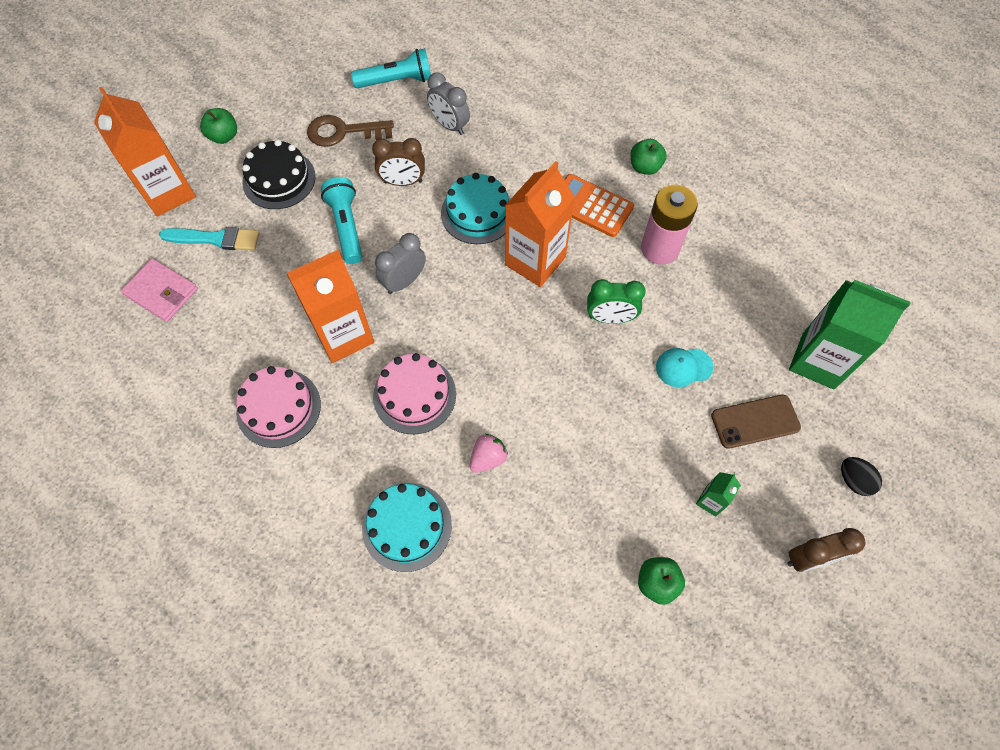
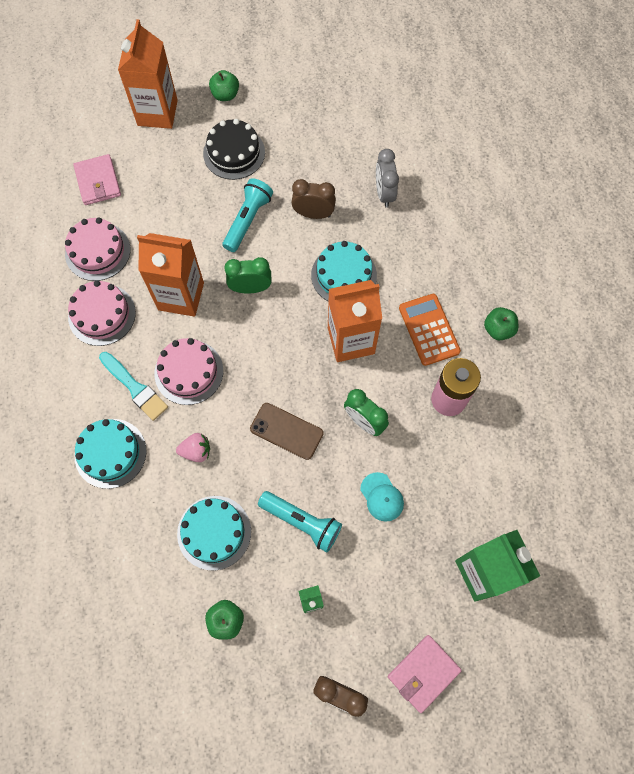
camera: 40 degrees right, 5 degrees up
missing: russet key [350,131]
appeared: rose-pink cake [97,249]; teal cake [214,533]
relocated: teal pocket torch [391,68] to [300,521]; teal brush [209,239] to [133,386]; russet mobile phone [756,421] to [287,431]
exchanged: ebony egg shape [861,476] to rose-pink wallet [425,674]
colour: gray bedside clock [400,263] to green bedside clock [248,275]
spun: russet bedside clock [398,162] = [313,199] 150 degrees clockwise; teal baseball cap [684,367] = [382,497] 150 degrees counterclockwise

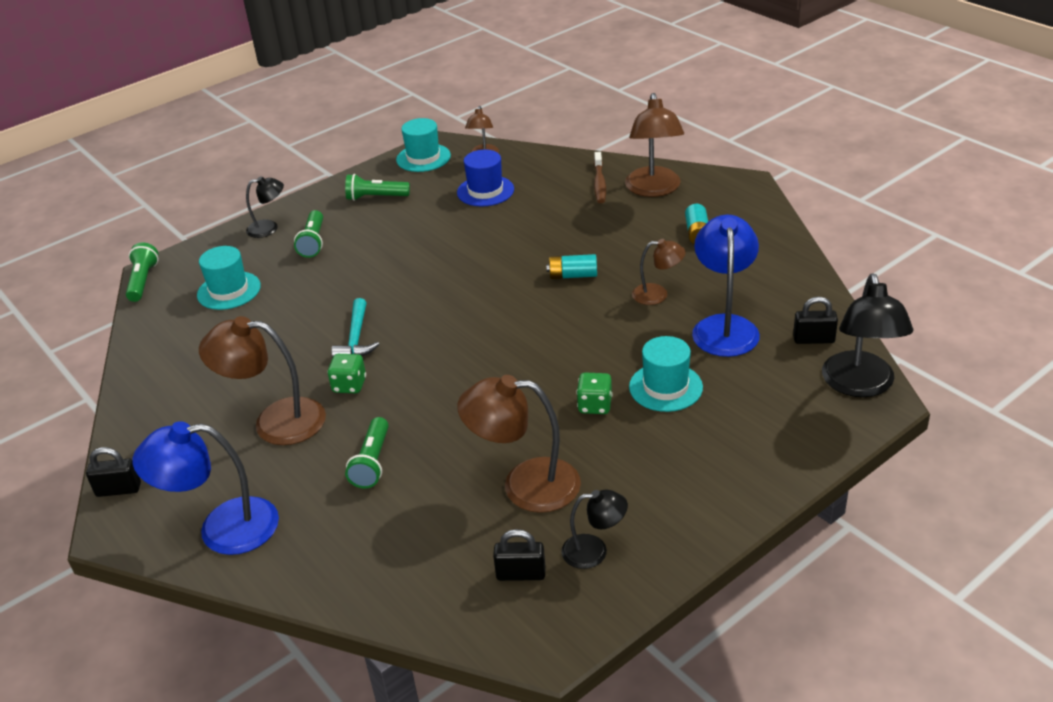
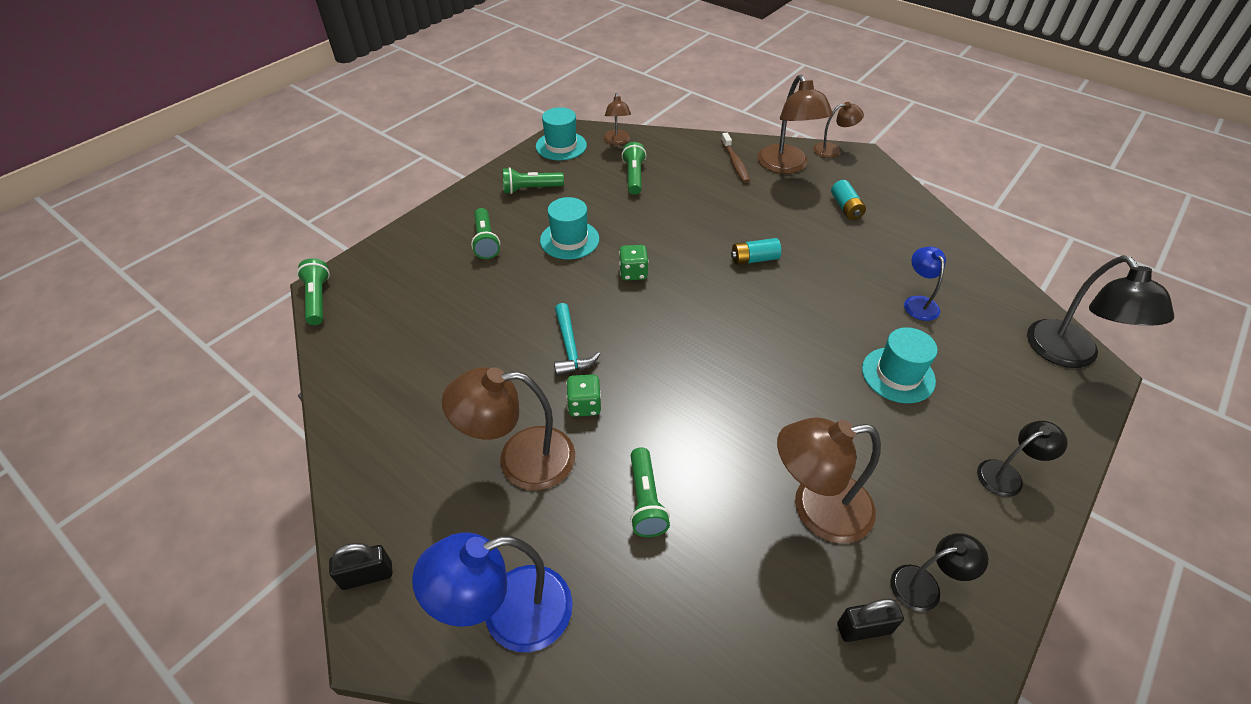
camera: 15 degrees left, 10 degrees up
missing: ebony lock [815,320]
relocated: ebony desk lamp [265,207] to [1022,459]; russet desk lamp [659,272] to [838,130]; teal hat [229,278] to [569,228]; green dice [594,393] to [634,262]
exchanged: blue hat [485,178] to green pocket torch [634,168]
size: blue desk lamp [726,286] = [925,284] x0.56

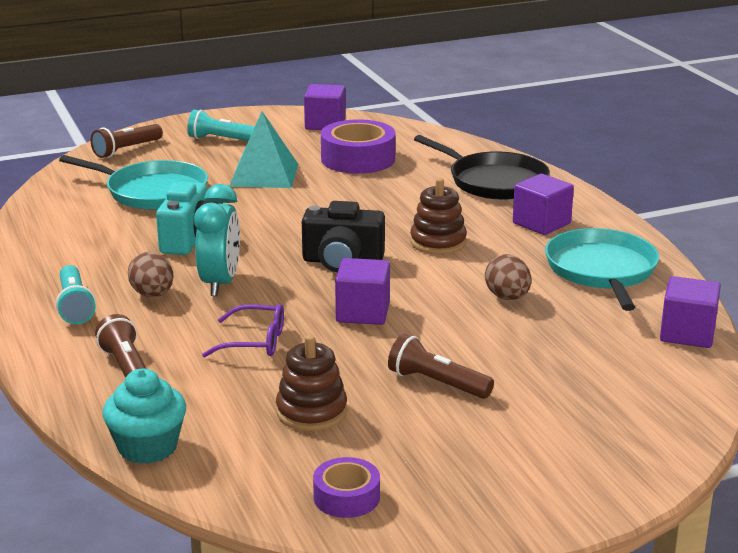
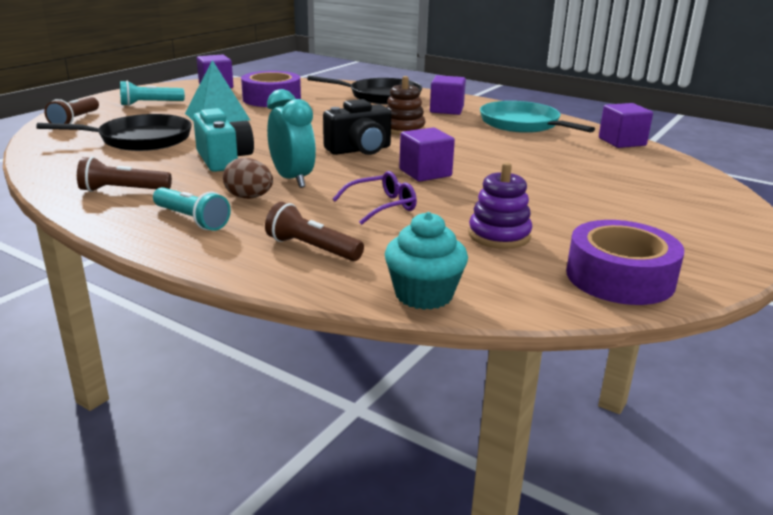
camera: 35 degrees left, 0 degrees up
missing: russet egg shape [508,277]
relocated: russet pocket torch [441,366] to [124,174]
colour: teal skillet [133,182] to ebony skillet [114,132]; russet stacking rings [311,383] to purple stacking rings [500,205]
size: purple roll of tape [346,487] = [625,262] x1.79

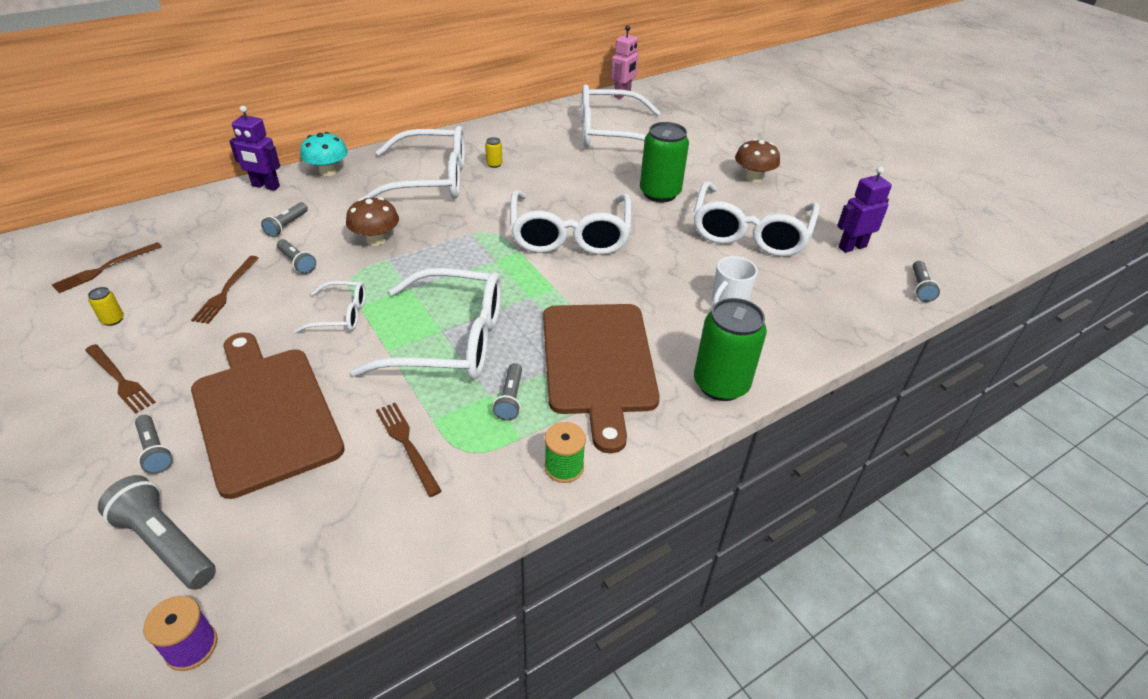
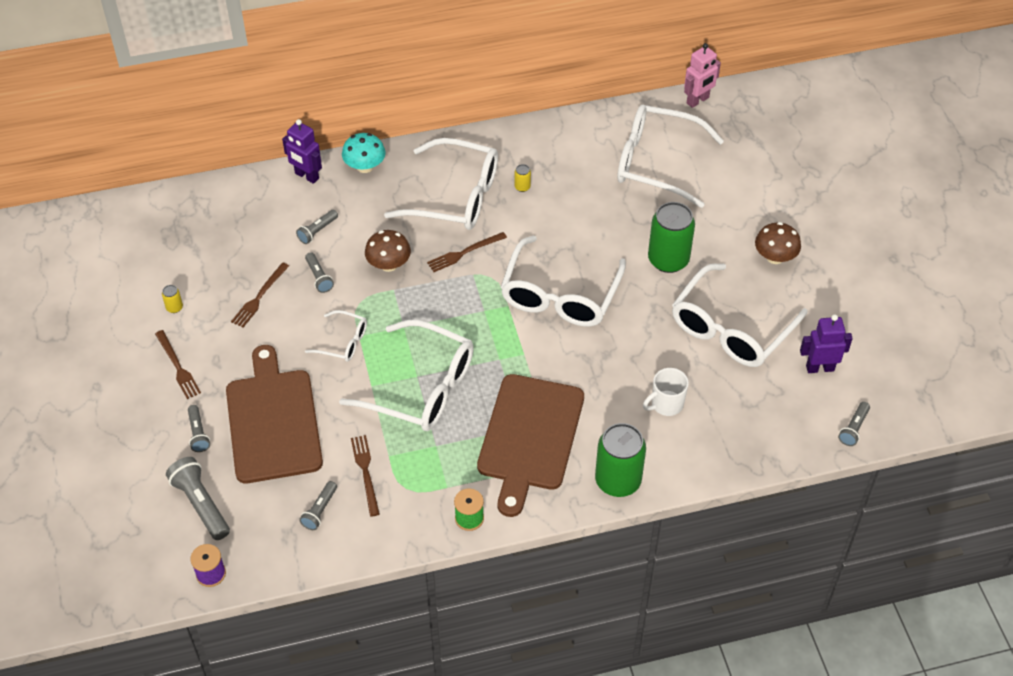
camera: 20 degrees right, 10 degrees up
relocated: russet fork [106,267] to [467,252]; gray pocket torch [507,391] to [318,505]

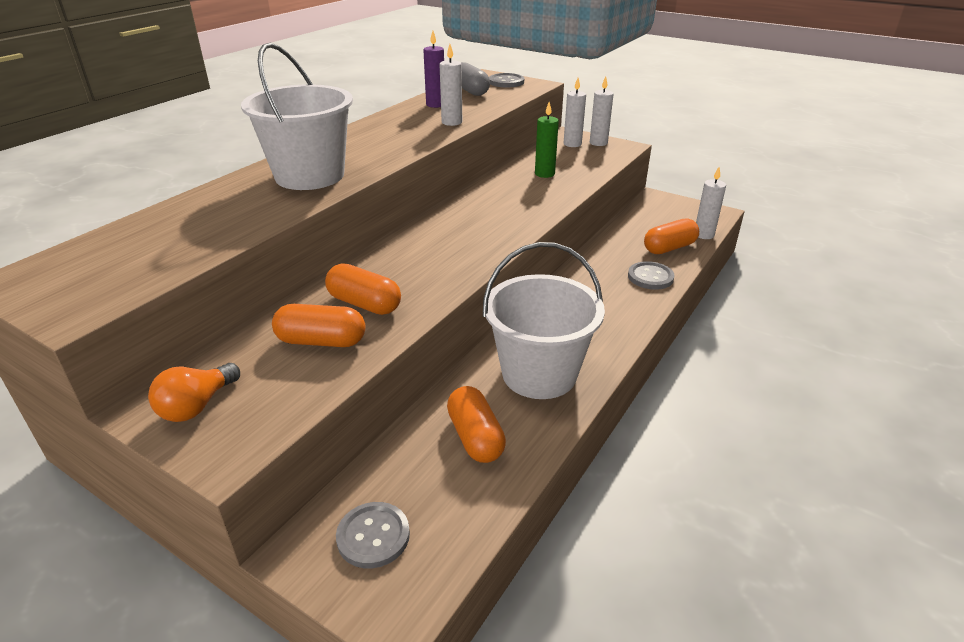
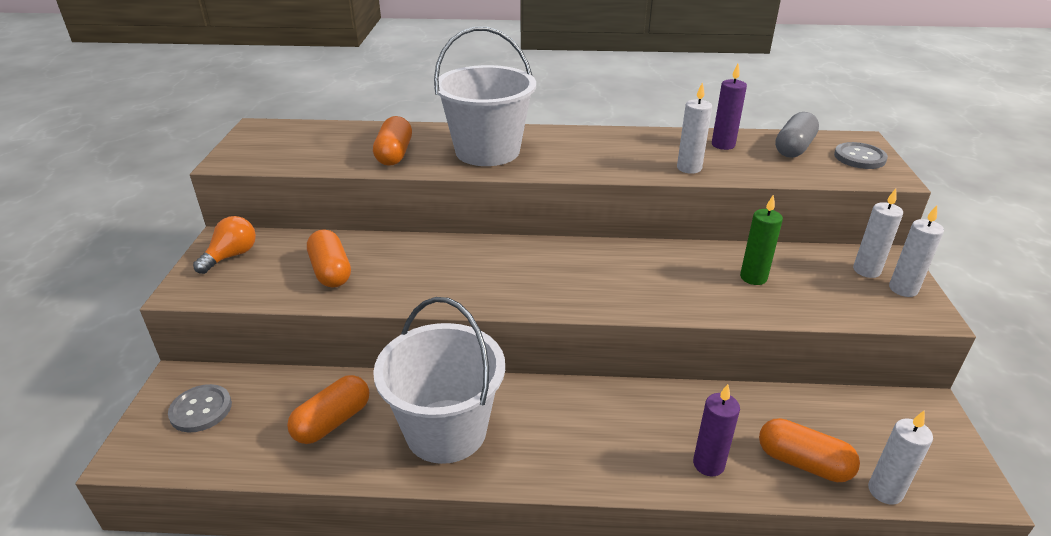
camera: 60 degrees right, 0 degrees up
relocated: orange capsule [363,289] to [392,141]
exchanged: gray shirt button [651,275] to purple candle [716,430]
spun: orange lightbulb [194,392] = [224,245] 120 degrees clockwise

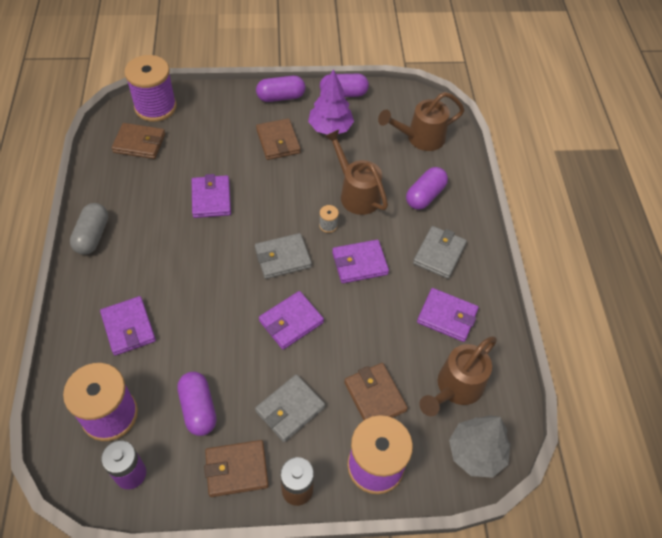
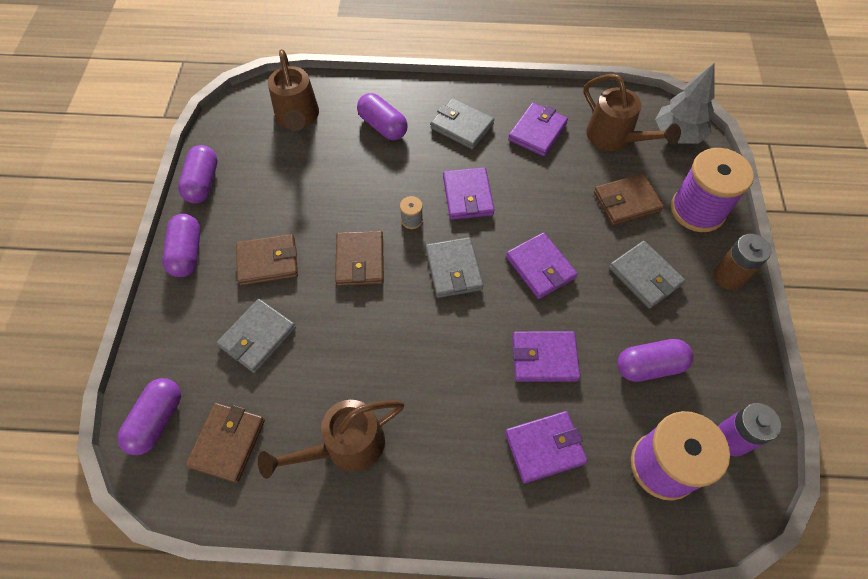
camera: 80 degrees left, 5 degrees up
missing: purple tree [331,101]; gray capsule [89,229]
appeared: gray wallet [256,336]
relocated: russet watering pot [356,172] to [331,439]; purple wallet [211,196] to [546,356]; russet wallet [236,468] to [359,258]
exchanged: purple bobbin [150,88] to purple capsule [149,416]

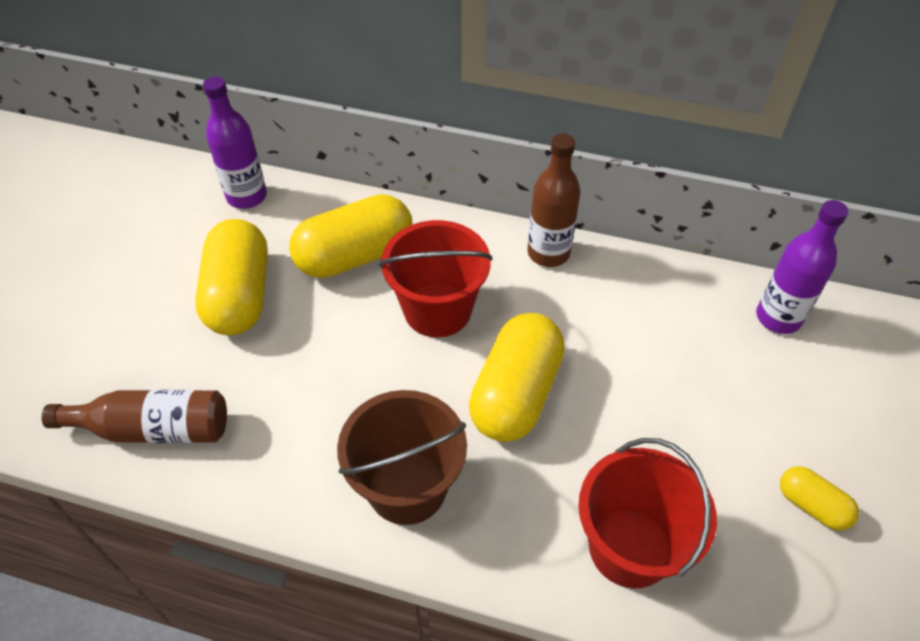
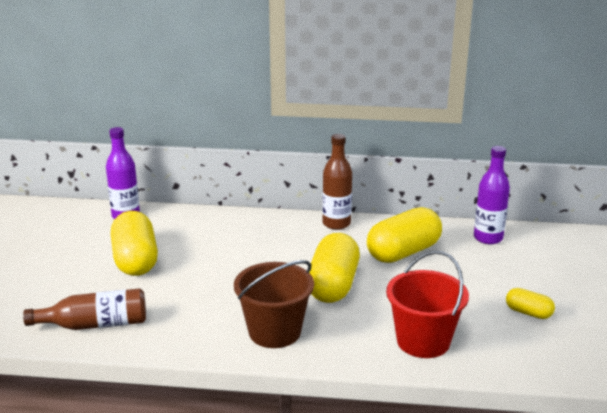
camera: 10 degrees left, 25 degrees down
missing: red bucket [436,278]
relocated: bright yellow capsule [350,236] to [404,235]

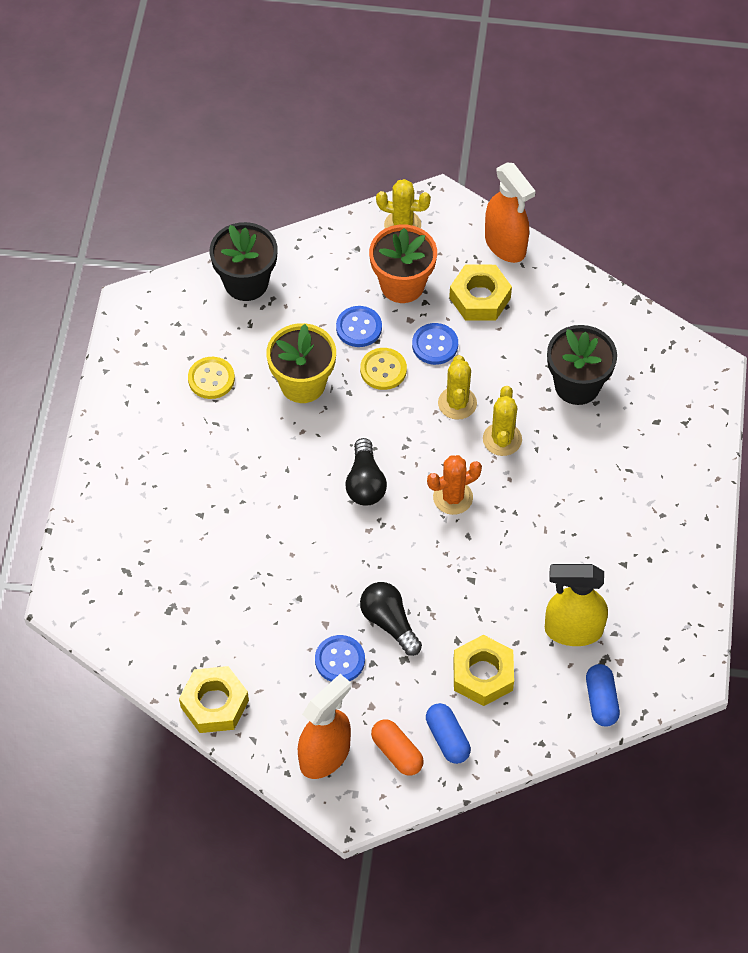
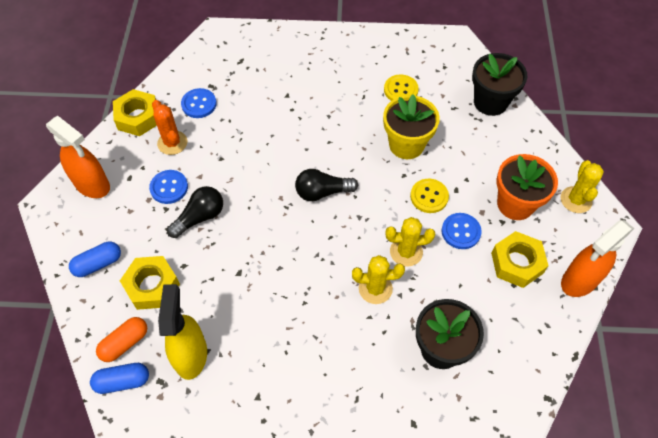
camera: 85 degrees right, 0 degrees up
relocated: blue shirt button [359,326] to [199,103]; orange saguaro cactus [454,485] to [169,127]; orange capsule [397,747] to [121,339]

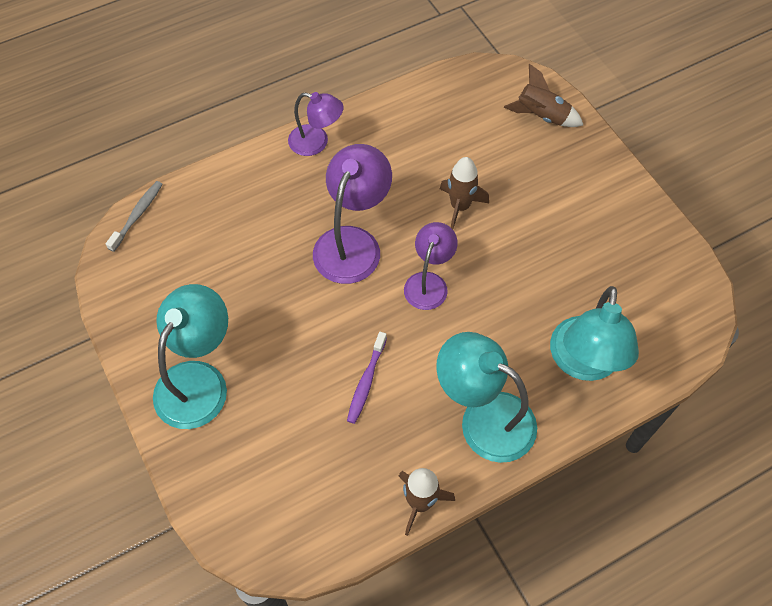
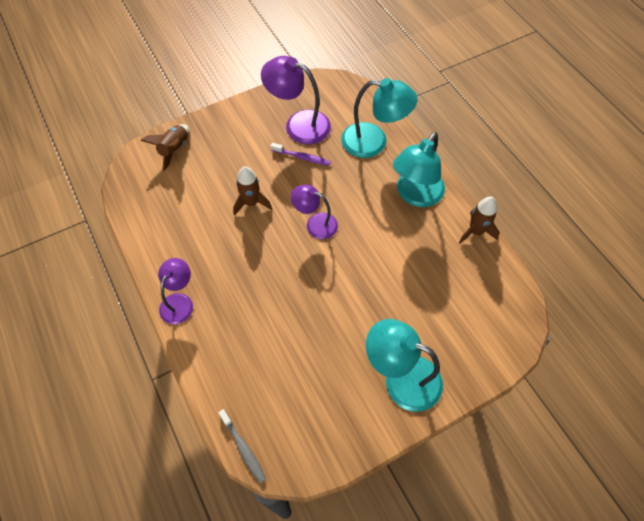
camera: 90 degrees left, 0 degrees up
relocated: purple desk lamp [352,214] to [296,100]; purple tooth brush [367,378] to [301,154]
spun: gray tooth brush [134,216] = [242,446] 150 degrees counterclockwise

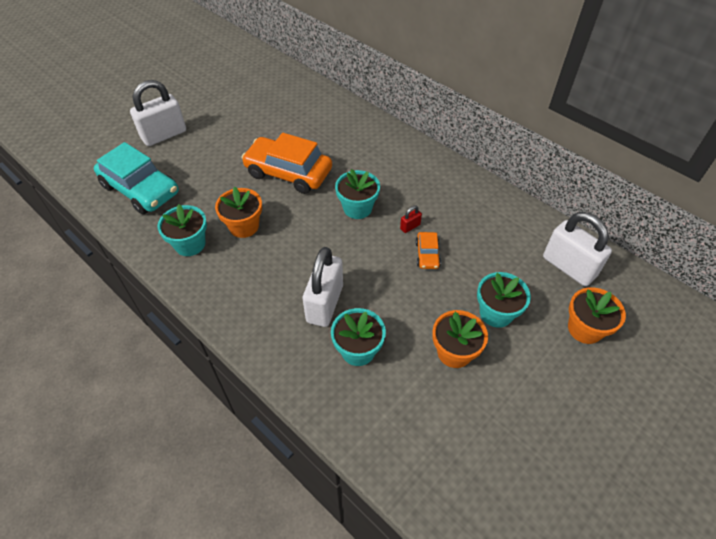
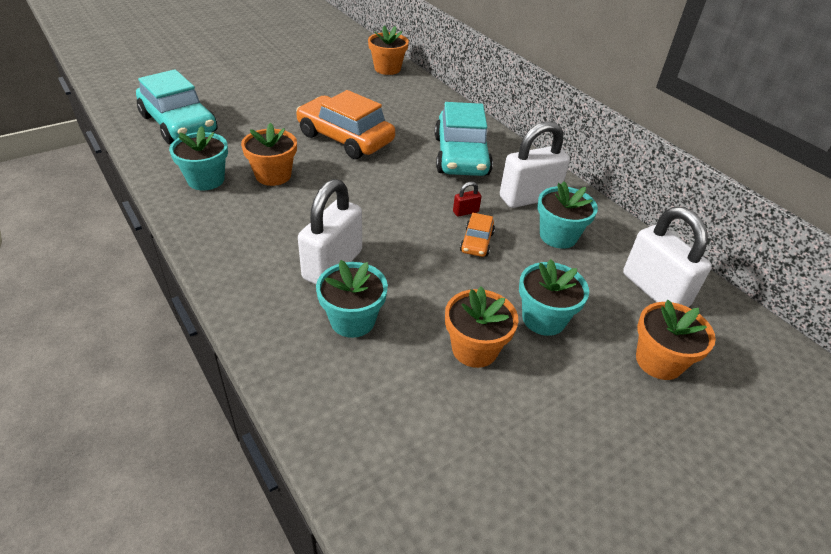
camera: 10 degrees right, 10 degrees down
appeared: orange plant pot [388,50]; teal toy car [464,139]
relocated: white lock [158,113] to [535,164]; teal plant pot [357,194] to [568,215]

